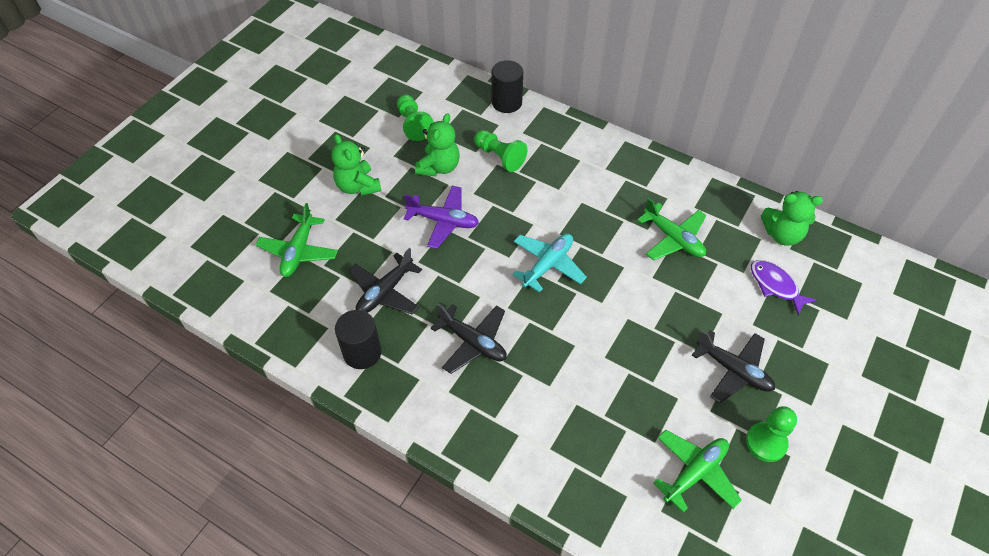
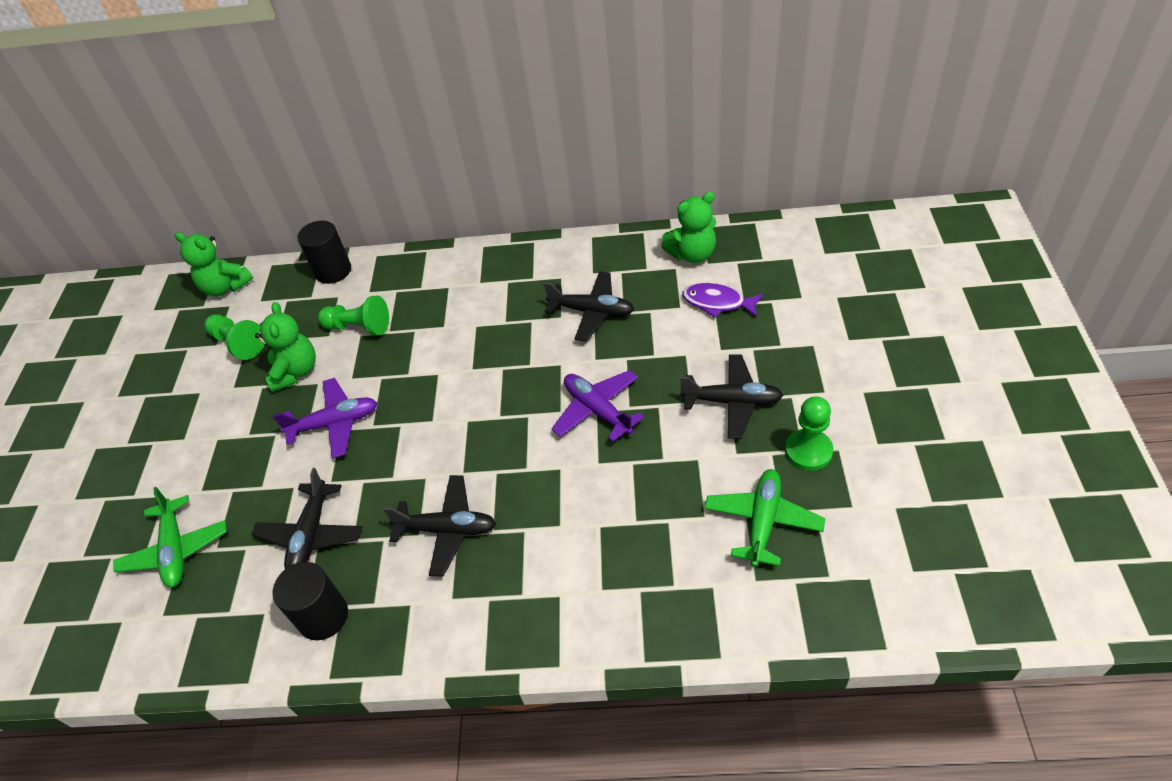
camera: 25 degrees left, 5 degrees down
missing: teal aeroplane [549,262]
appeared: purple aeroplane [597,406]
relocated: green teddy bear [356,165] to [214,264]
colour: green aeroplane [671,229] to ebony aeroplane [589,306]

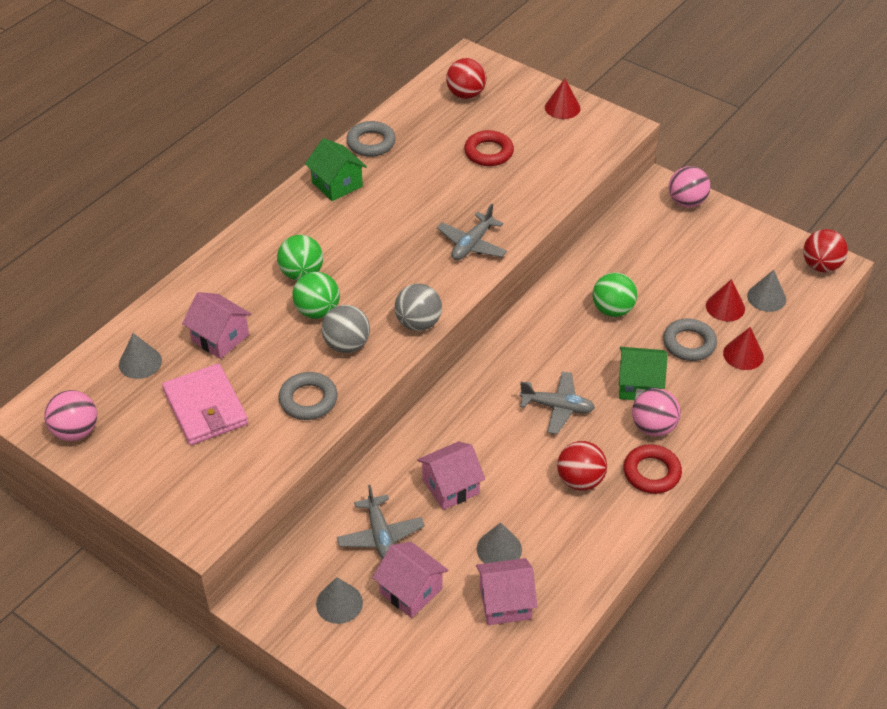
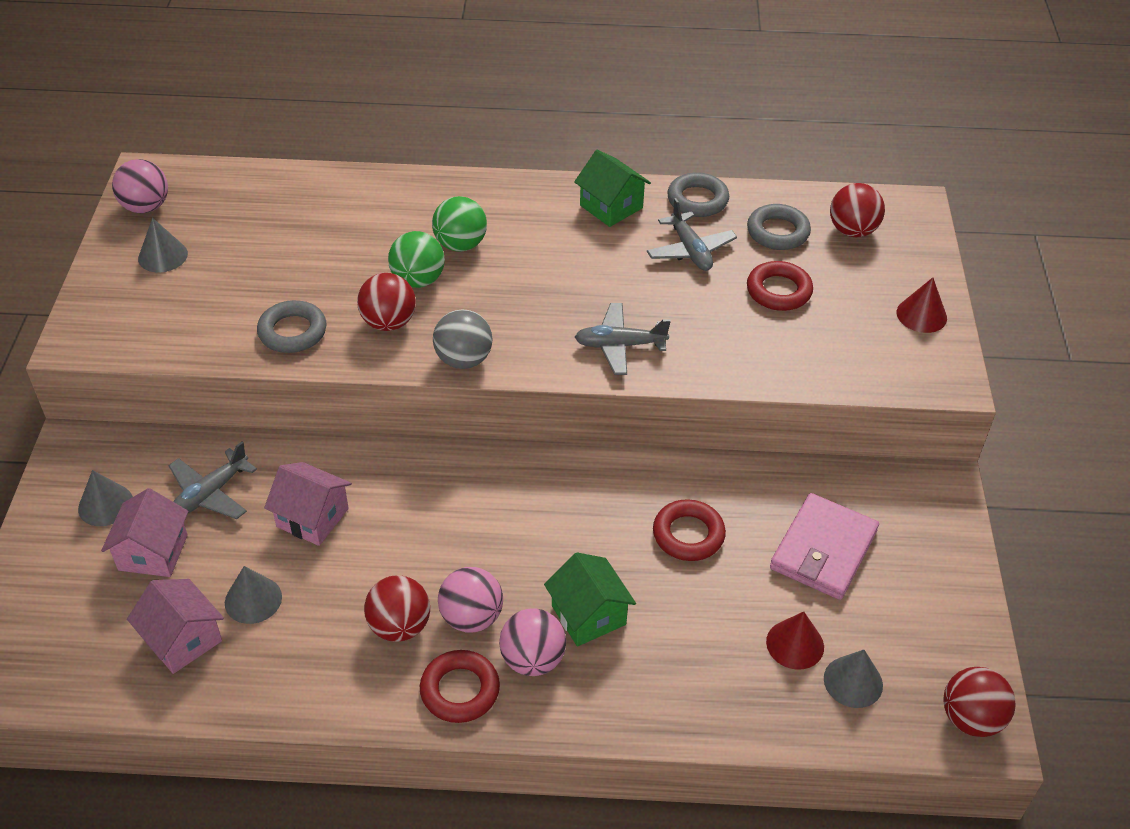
camera: 55 degrees right, 0 degrees up
missing: rose-pink house [217,325]; red cone [743,348]
relocated: rose-pink ball [690,187] to [470,600]; gray torus [690,340] to [779,227]; gray cone [140,356] to [163,245]; rose-pink wallet [205,404] to [824,546]; gray aeroplane [557,402] to [692,234]
exchanged: green ball [614,295] to red torus [689,530]
colour: gray ball [346,329] to red ball [386,302]
spun: green house [336,169] = [612,188] 60 degrees counterclockwise

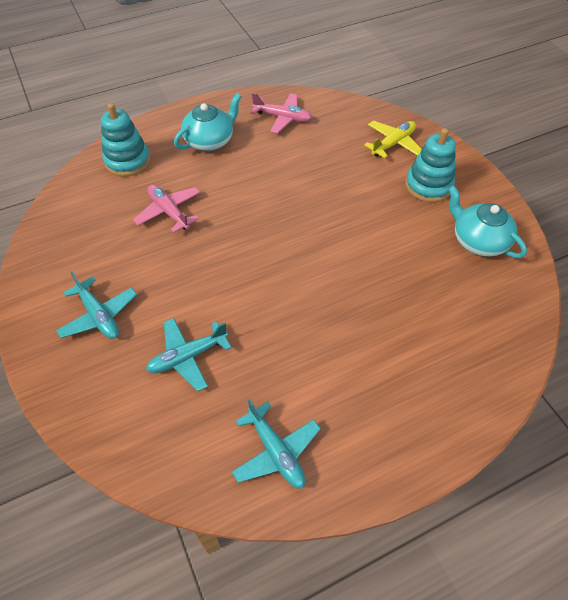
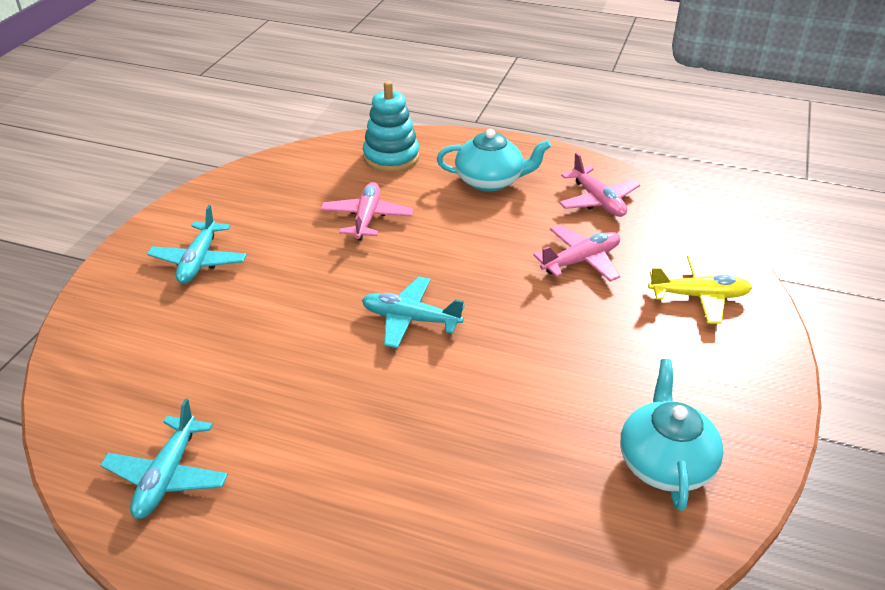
camera: 45 degrees right, 15 degrees down
missing: teal stacking rings [430,165]
appeared: rose-pink aeroplane [576,253]
relocated: teal aeroplane [189,354] to [413,312]

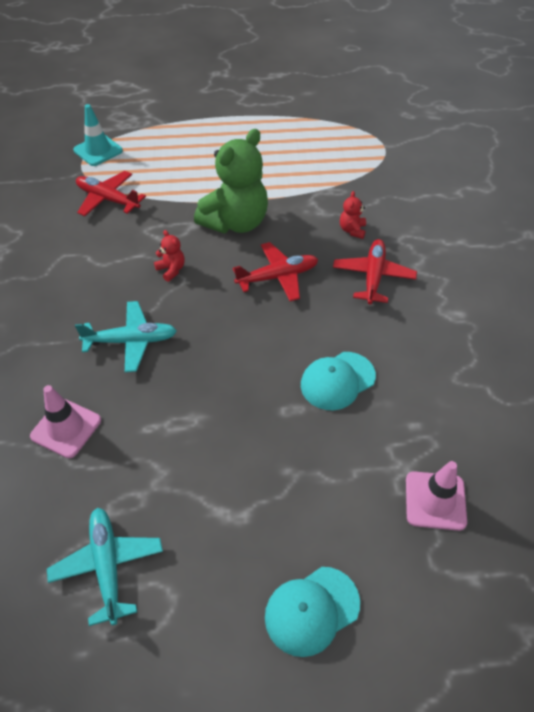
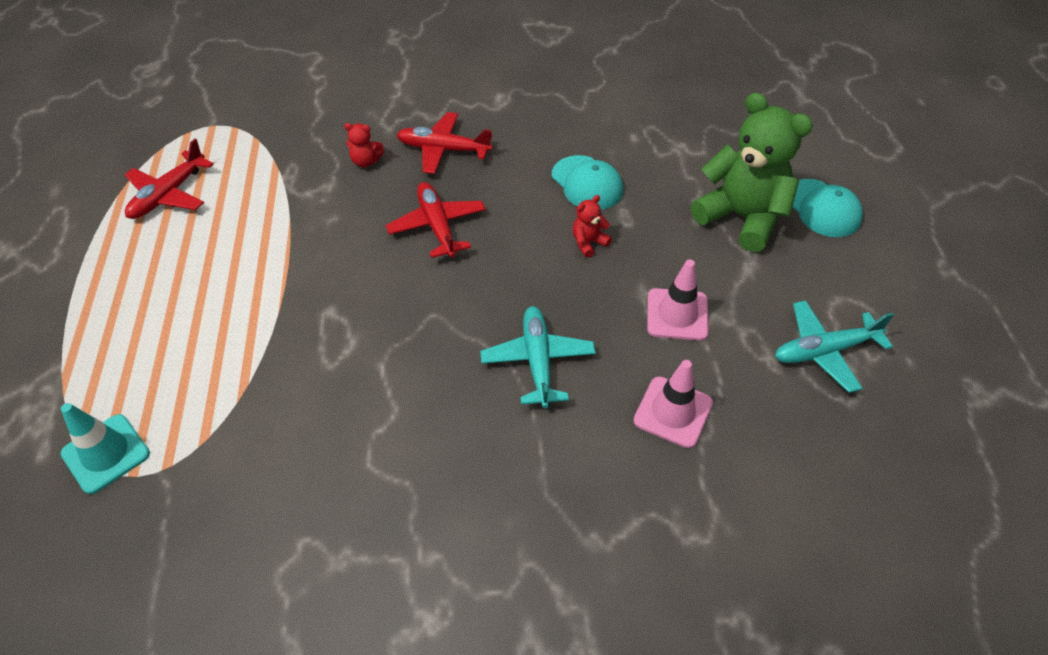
camera: 90 degrees left, 0 degrees up
relocated: green teddy bear [231,181] to [752,172]; red aeroplane [111,193] to [169,179]; red teddy bear [169,256] to [592,226]; rose-pink safety cone [436,496] to [678,300]

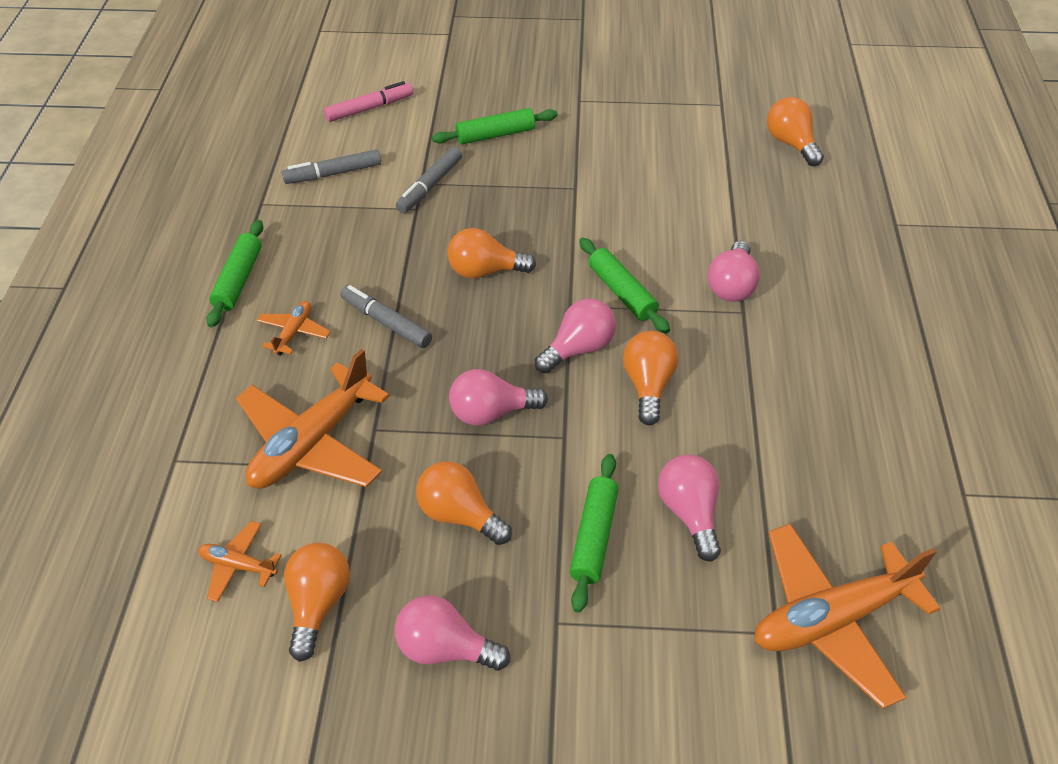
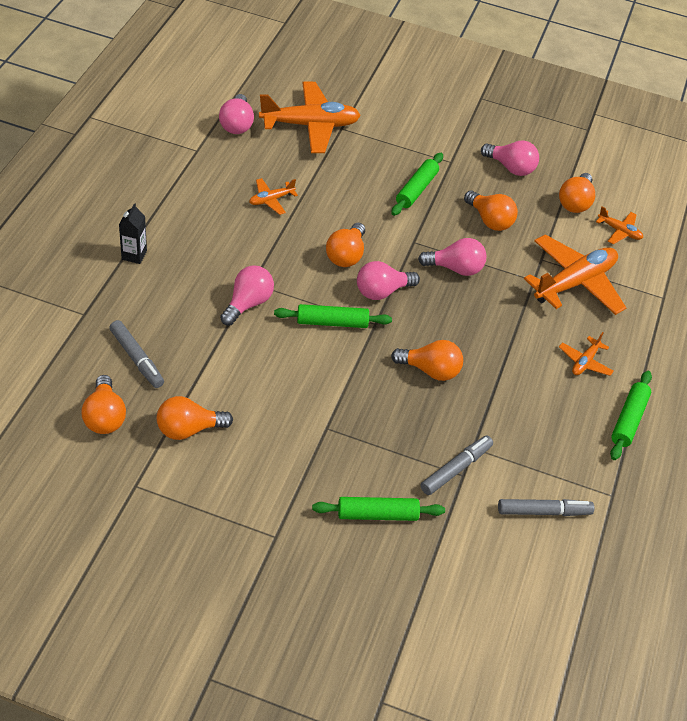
camera: 170 degrees left, 0 degrees up
missing: rose-pink marker [368,101]
appeared: orange aeroplane [273,196]; ebony milk carton [133,233]; orange lightbulb [195,418]
relocated: gray marker [386,316] to [136,354]; rose-pink lightbulb [689,508] to [236,114]
spun: green dough roller [624,286] = [333,316] 75 degrees counterclockwise

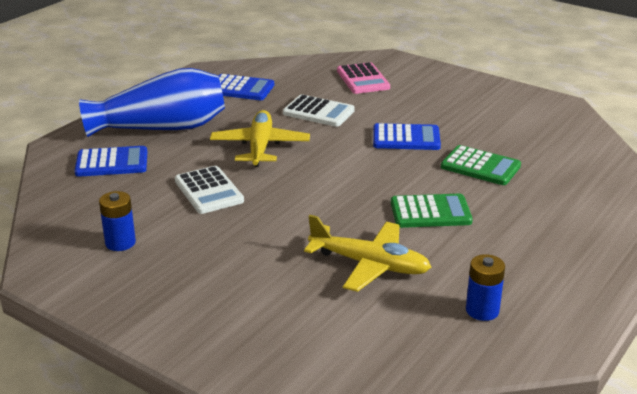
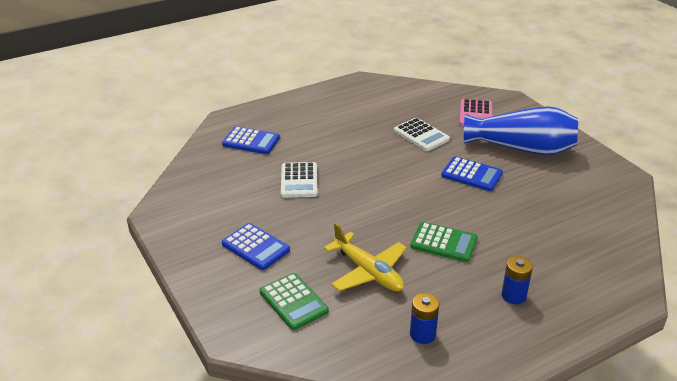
camera: 25 degrees right, 5 degrees up
missing: bright yellow aeroplane [260,138]
relocated: blue tall vase [152,102] to [521,130]; blue pocket calculator [246,87] to [256,246]; green pocket calculator [481,165] to [294,301]; blue power cell [117,221] to [517,280]

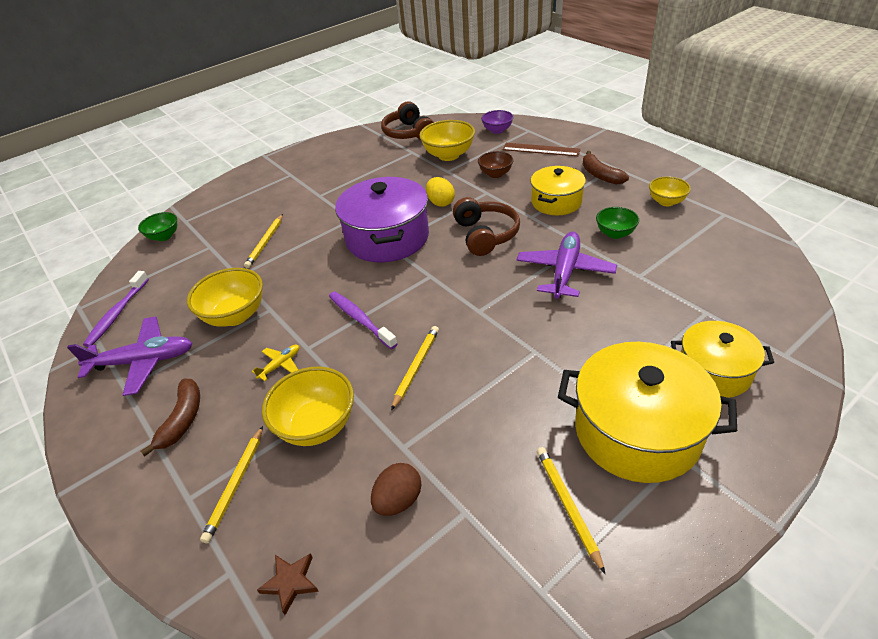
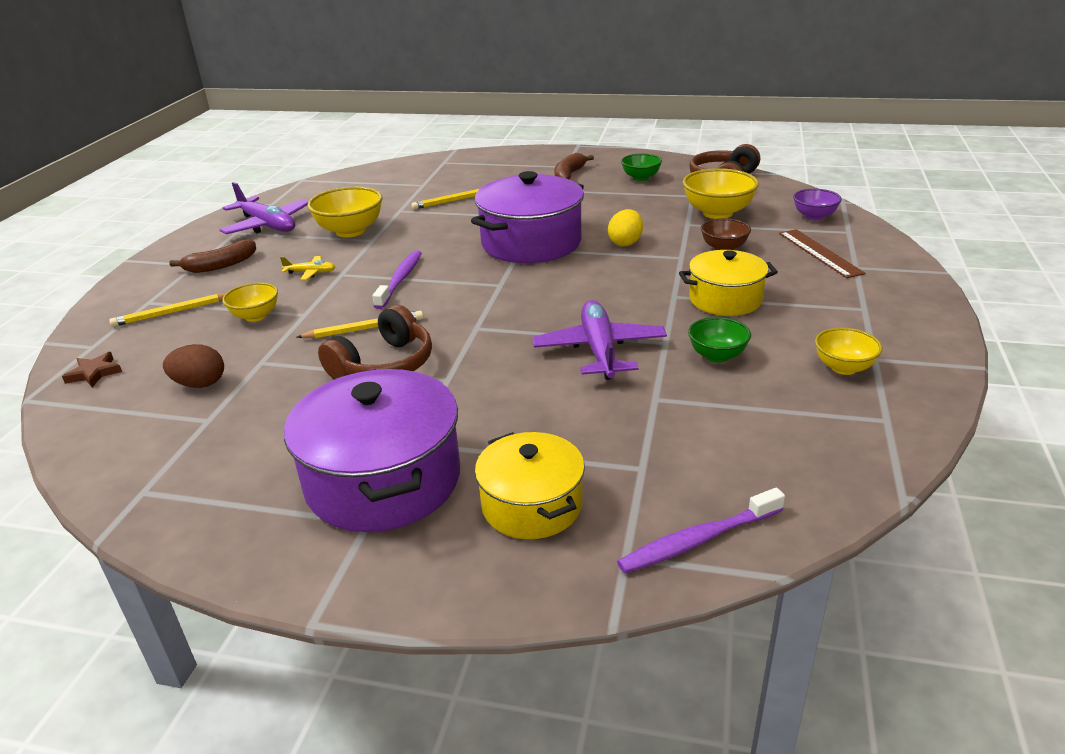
camera: 50 degrees right, 10 degrees down
missing: bright yellow pencil [571,510]
relocated: russet toy banana [606,168] to [574,166]; russet headphones [486,226] to [375,342]; green deep dish [157,226] to [641,167]; purple tooth brush [116,309] to [701,530]
colour: bright yellow pot [647,412] to purple pot [372,450]
spun: purple aeroplane [566,265] = [599,340] 75 degrees counterclockwise
size: bright yellow deep dish [308,406] = [250,302] x0.61

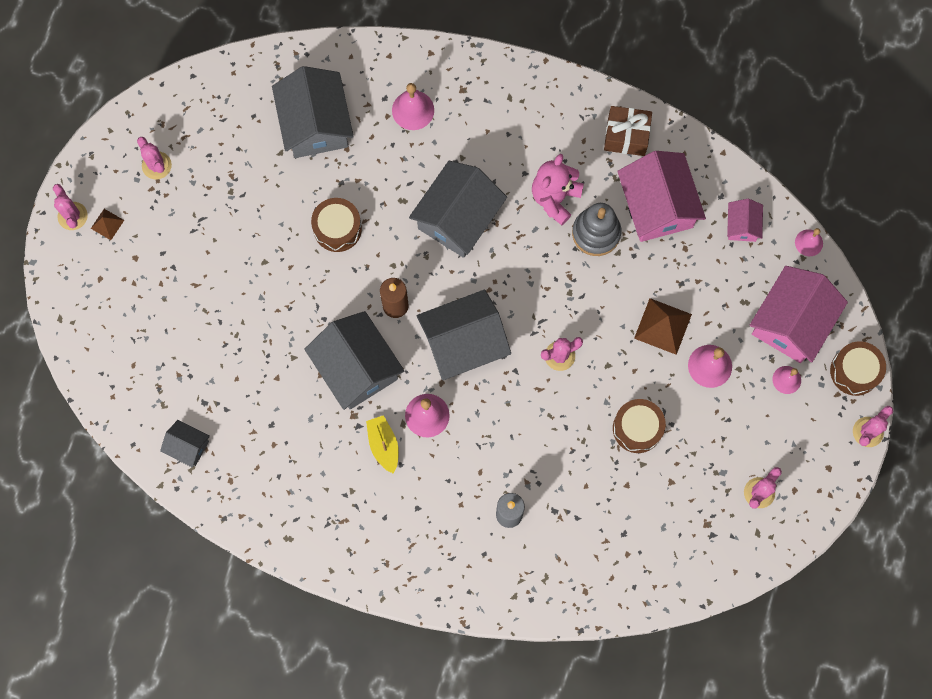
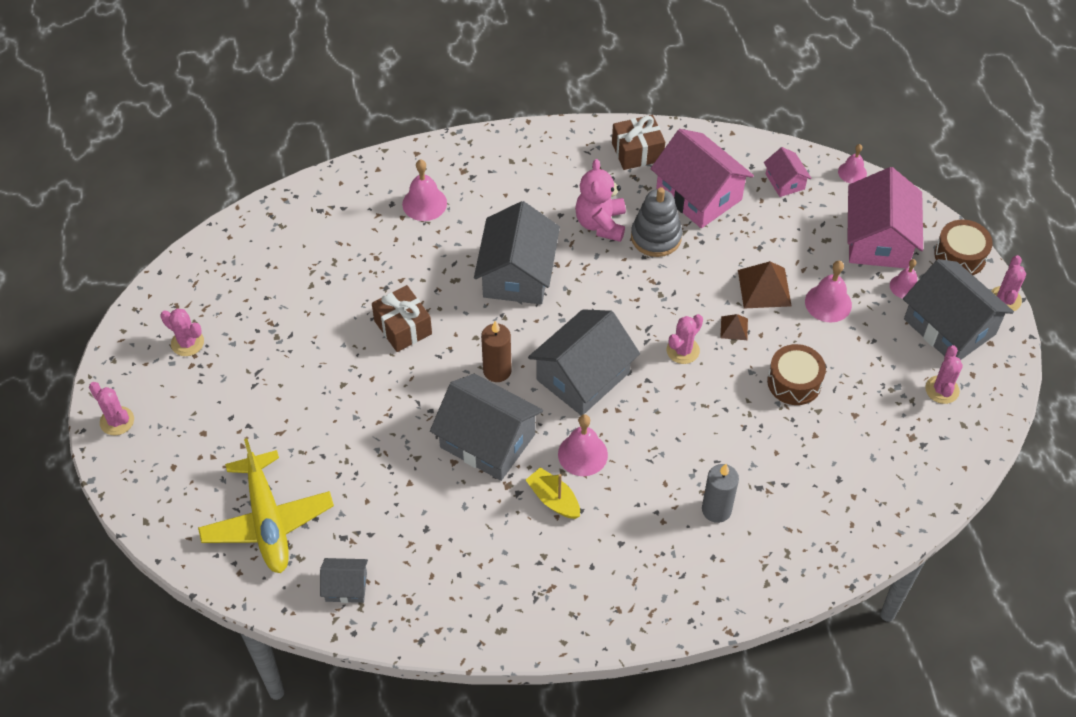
camera: 25 degrees left, 20 degrees down
appeared: bright yellow aeroplane [266,505]
relocated: gray house [313,112] to [958,309]; russet pyramid shape [107,224] to [734,327]
exchanged: russet toy drum [336,225] to russet gift [402,318]

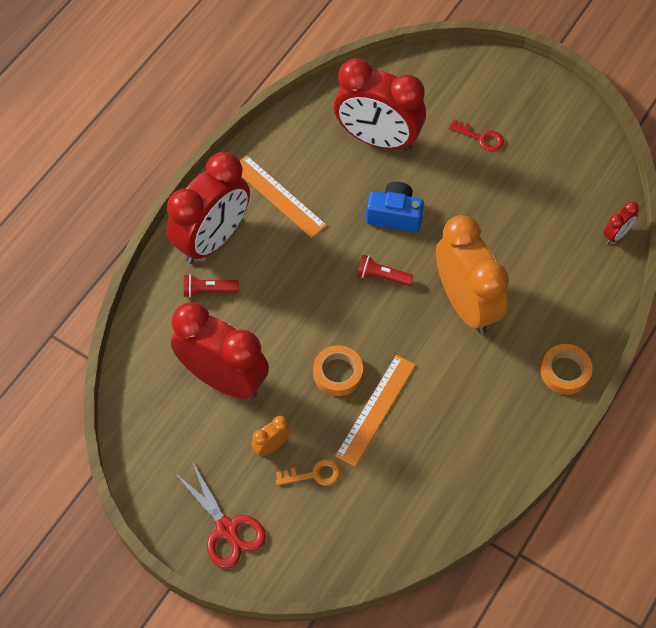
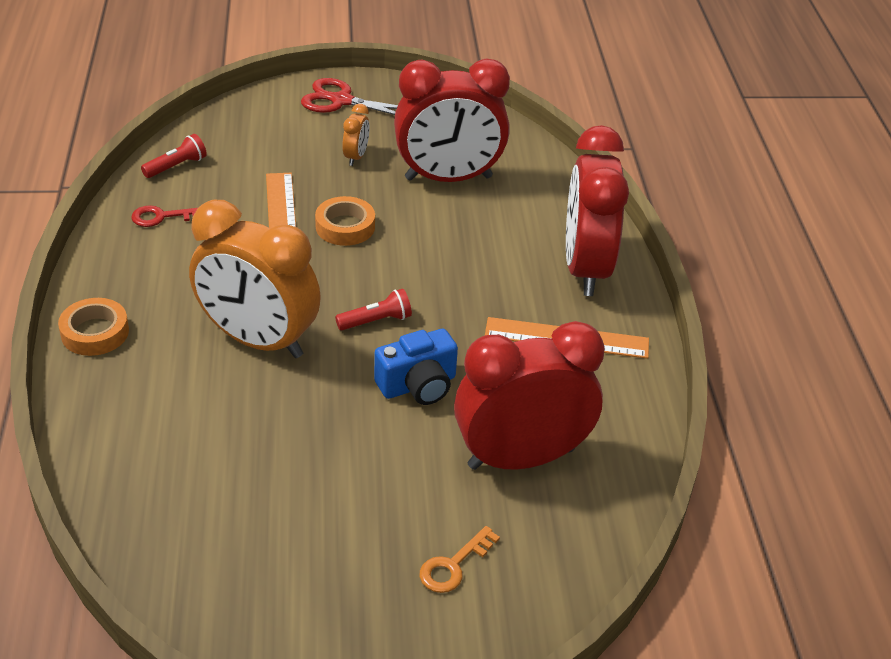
camera: 140 degrees right, 20 degrees down
missing: red bedside clock [621,222]
relocated: red key [476,135] to [164,216]; red pocket torch [211,286] to [174,156]; orange key [308,472] to [460,559]

